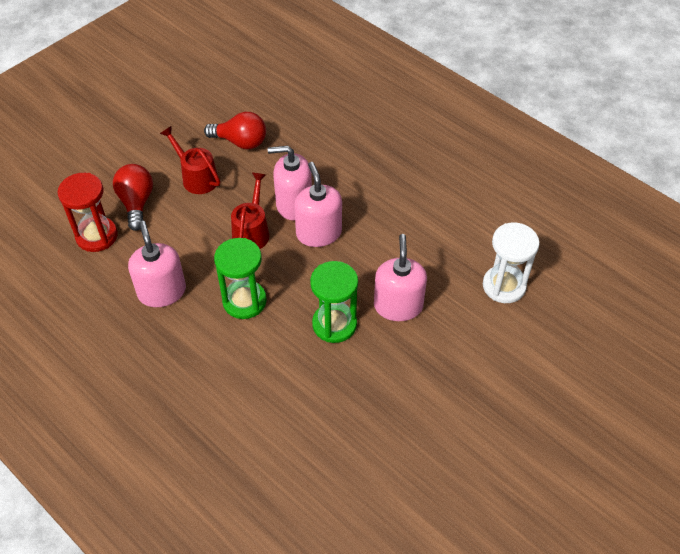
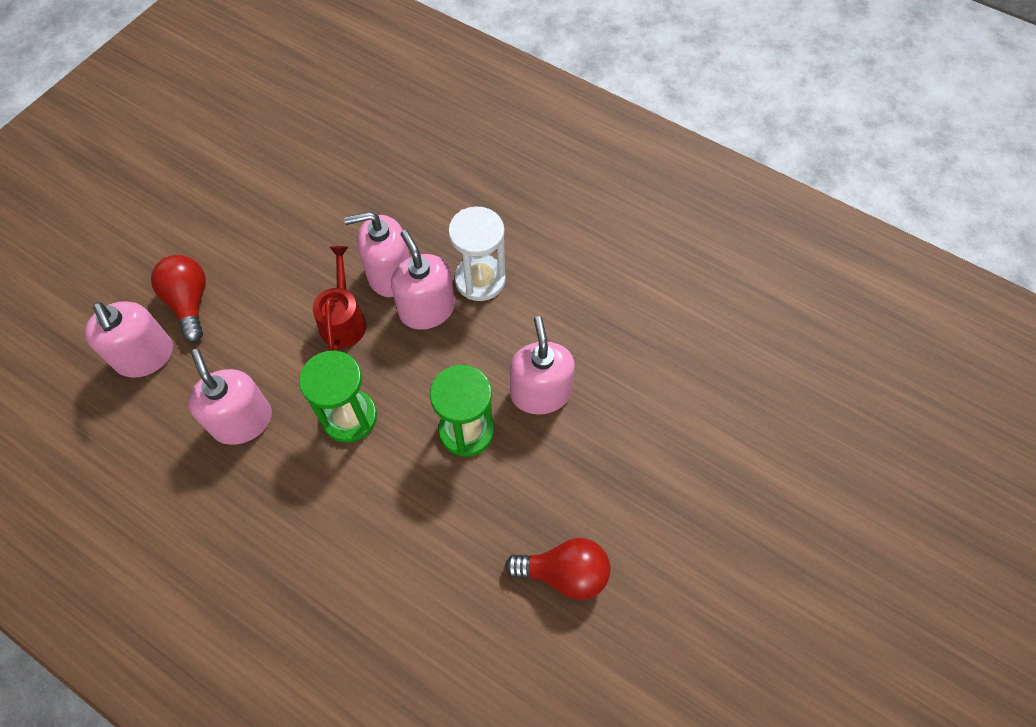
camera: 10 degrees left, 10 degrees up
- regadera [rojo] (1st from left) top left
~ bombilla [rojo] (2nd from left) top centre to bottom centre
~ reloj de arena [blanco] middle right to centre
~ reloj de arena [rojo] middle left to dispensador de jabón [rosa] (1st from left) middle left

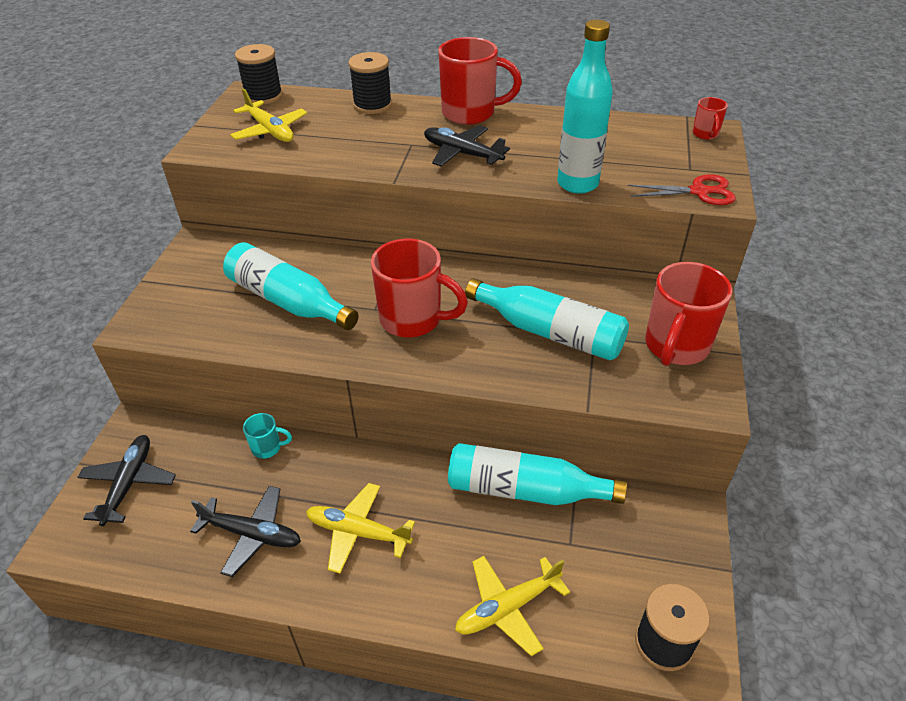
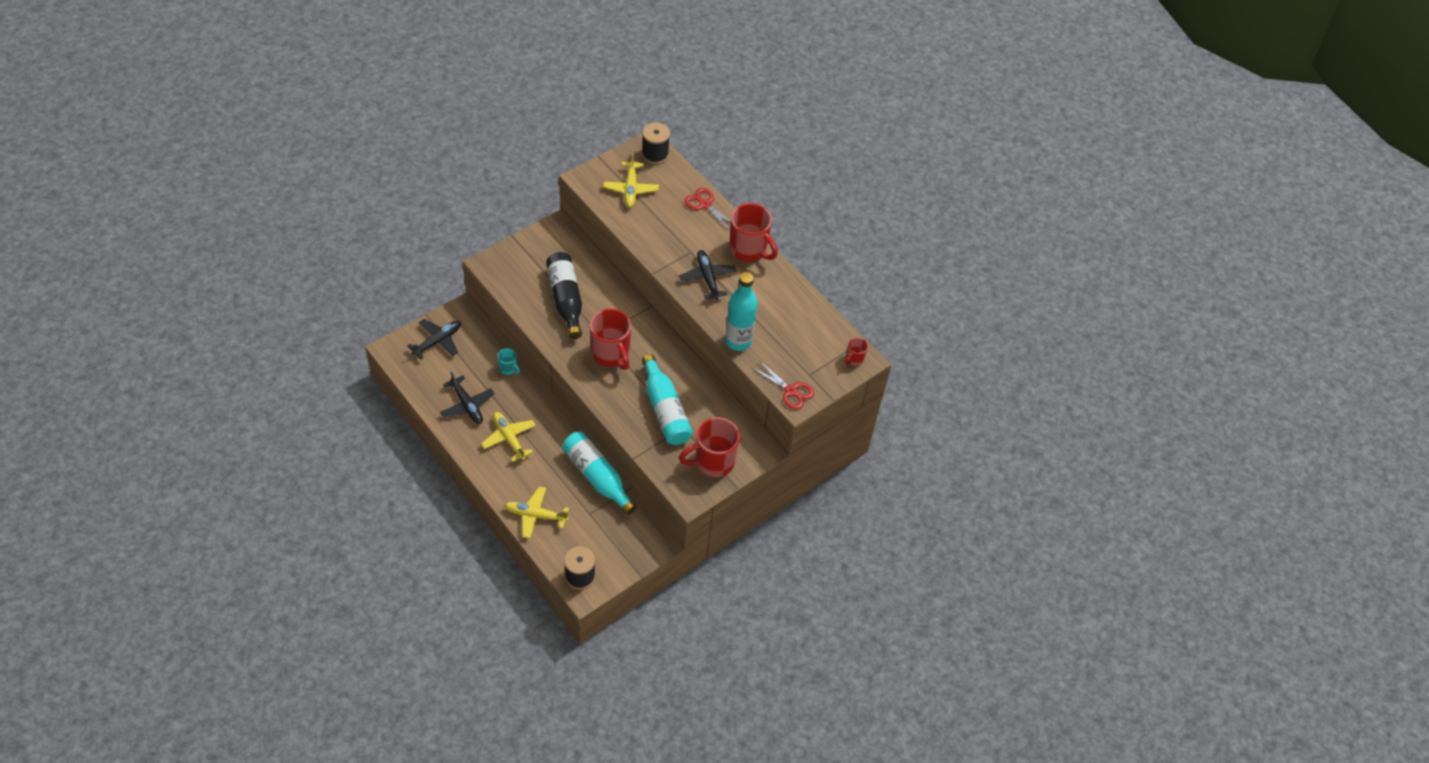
camera: 35 degrees right, 10 degrees up
~ carrete [negro] (2nd from left) top centre to tijeras [rojo] (1st from left) top centre
~ botella [turquesa] (1st from left) middle left to botella [negro] centre

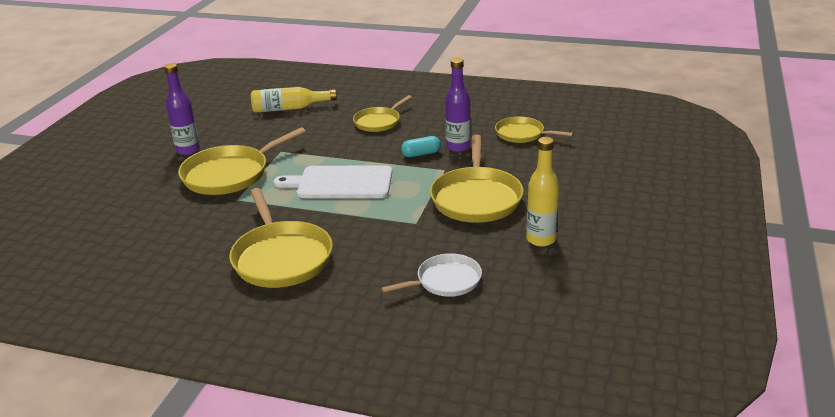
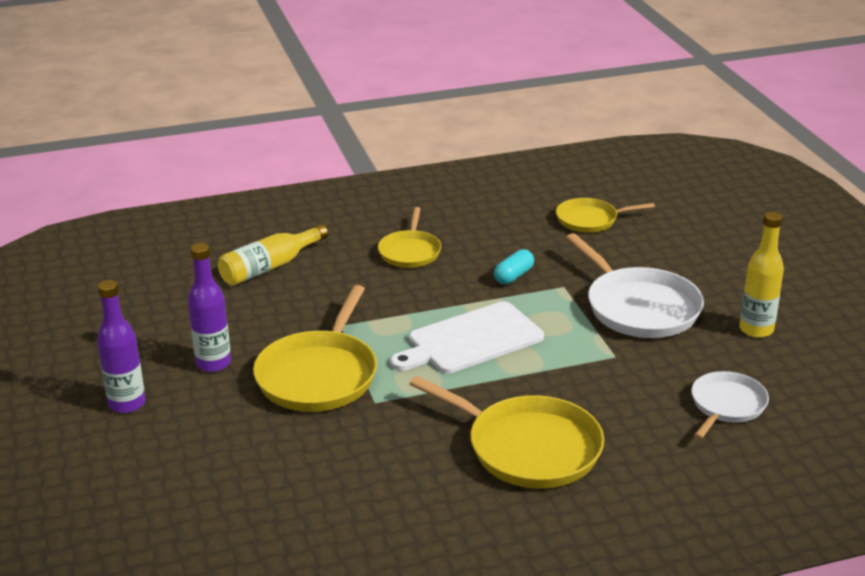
camera: 35 degrees left, 0 degrees up
~ botella [morado] (2nd from left in the first image) top centre to botella [morado] (1st from left) middle left
~ sartén [amarillo] (4th from left) centre to sartén [blanco] (1st from left) middle right

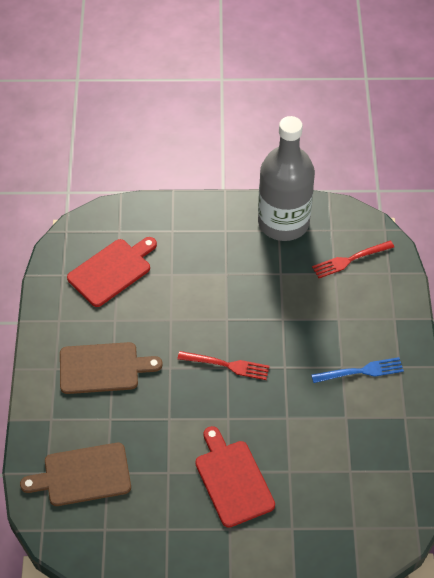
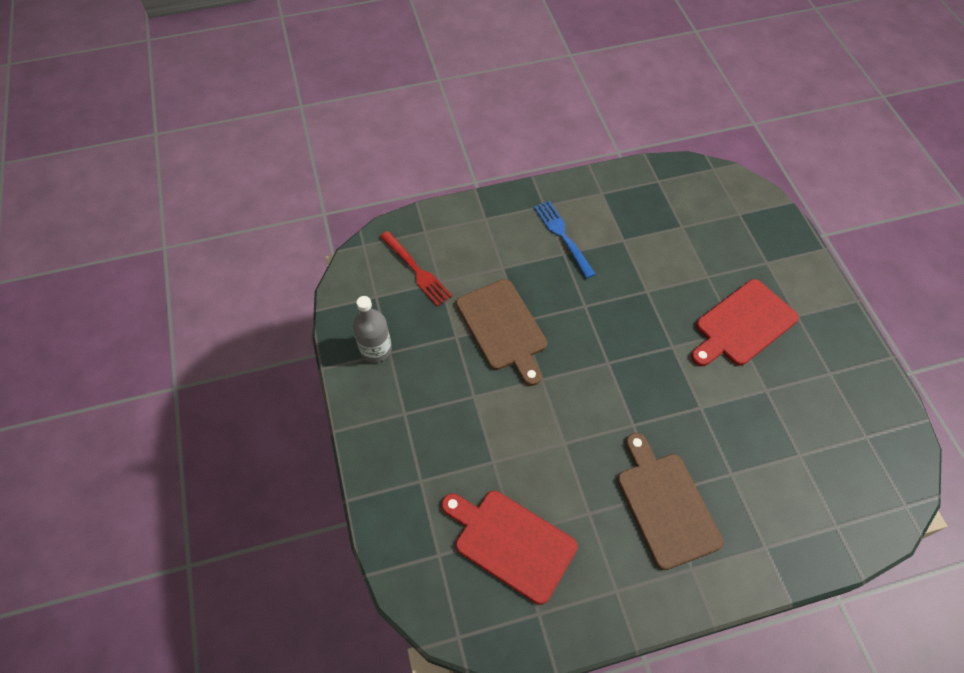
camera: 105 degrees left, 5 degrees up
- tenedor [rojo] (1st from left) centre
~ tabla de cortar [marrón] (1st from left) bottom left to centre
~ botella [gris] top centre = centre x0.47

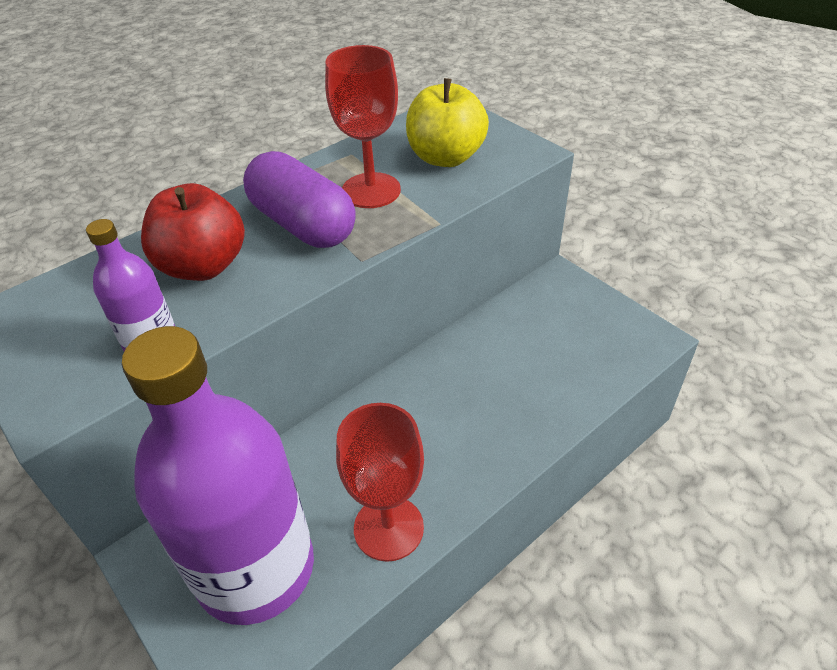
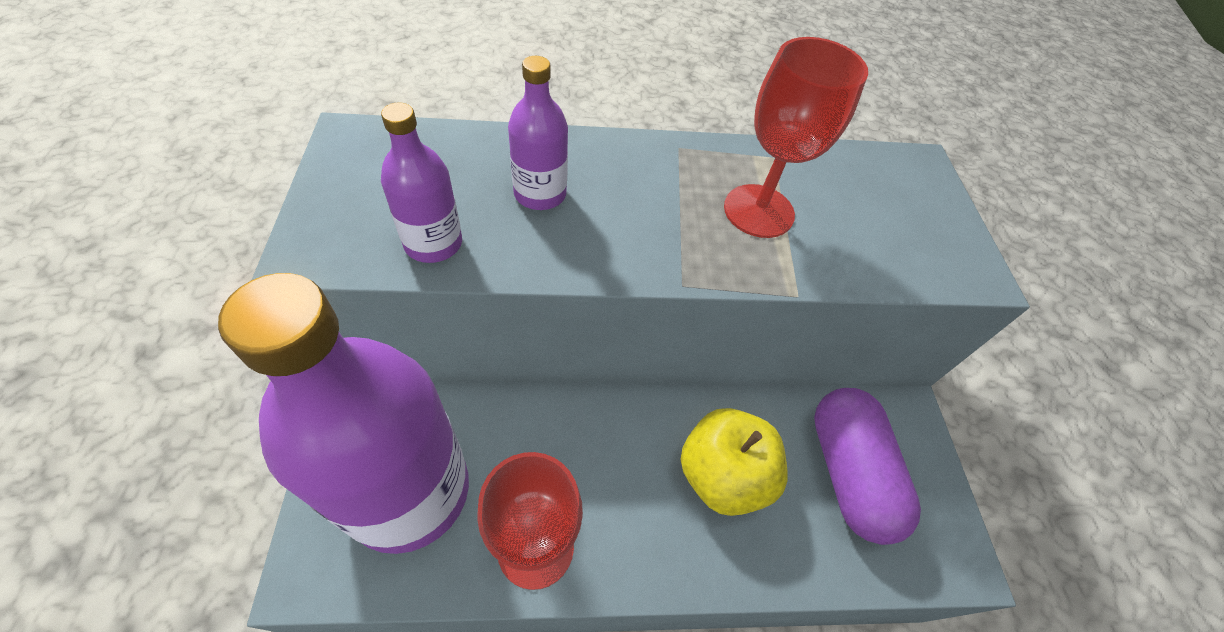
camera: 30 degrees right, 10 degrees up
~ cápsula [morado] top centre to bottom right
~ manzana [amarillo] top centre to bottom centre
~ manzana [rojo] middle left to botella [morado] (3rd from left) top centre

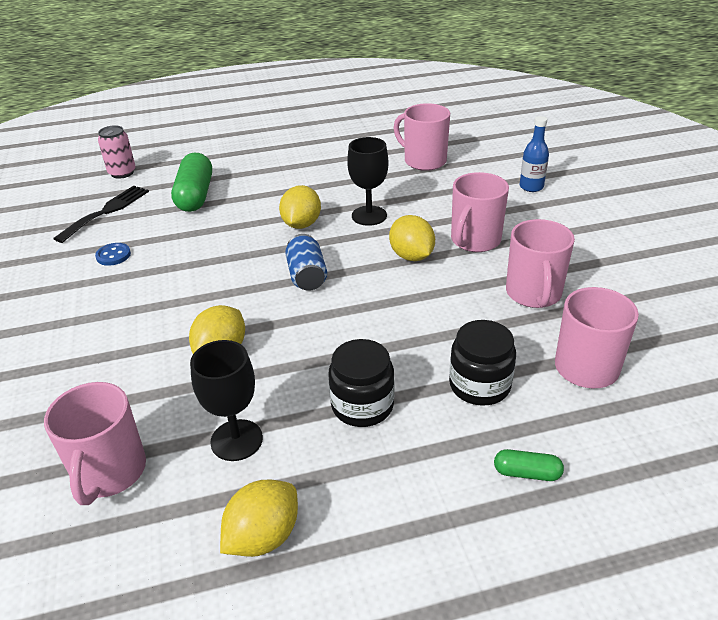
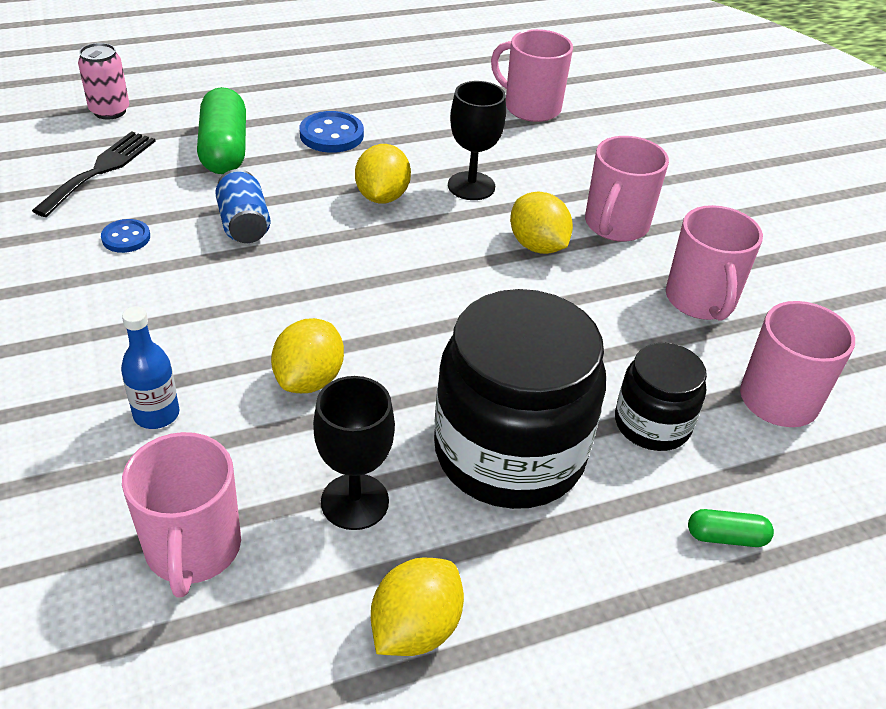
camera: 10 degrees left, 5 degrees up
+ botón [azul] (2nd from left) top centre
~ lata [azul] centre to top left
~ botella [azul] top right to middle left
~ tarro [negro] (1st from left) centre = centre x1.88

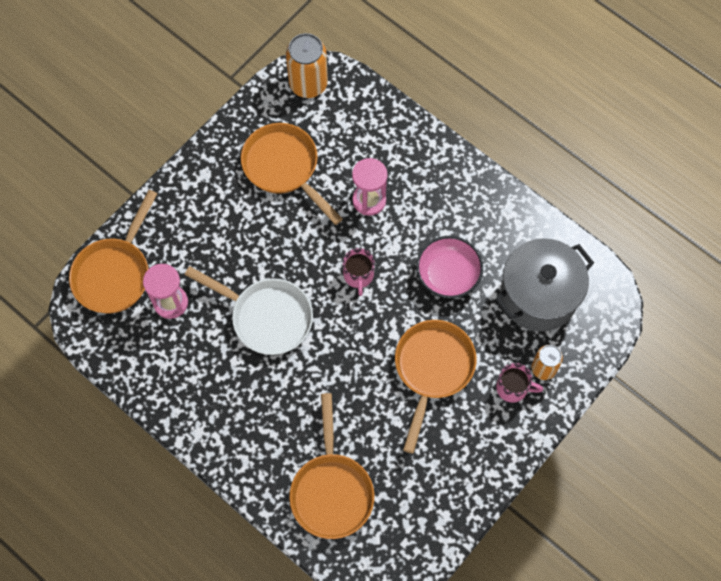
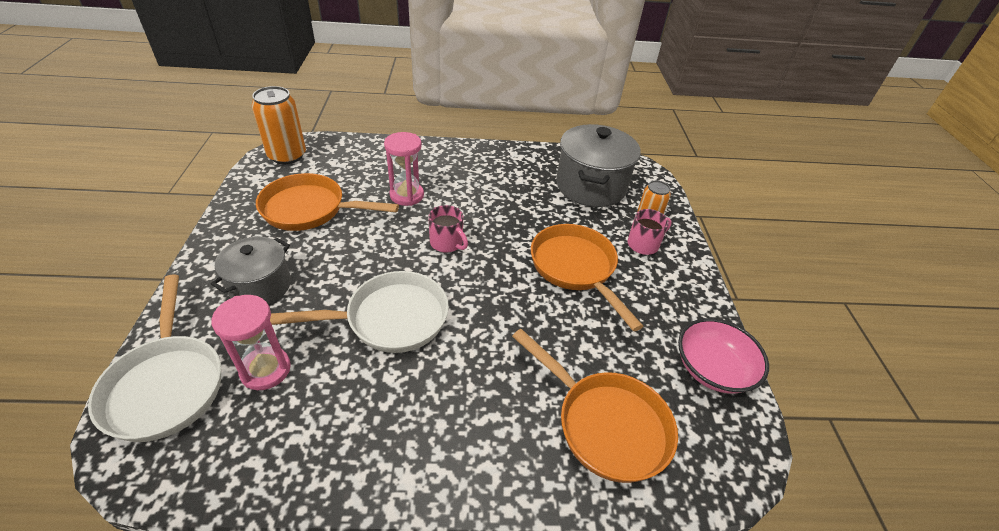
camera: 45 degrees left, 25 degrees down
+ olla [gris] (1st from left) middle left
~ cuenco [rosa] centre to bottom right
~ sartén [naranja] (1st from left) middle left to sartén [blanco] (1st from left) bottom left

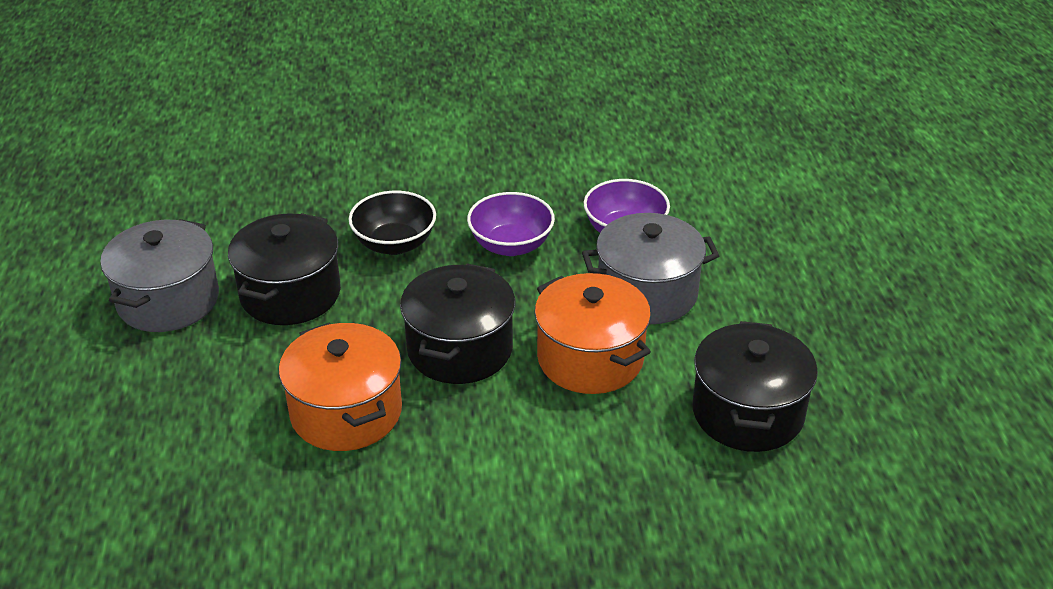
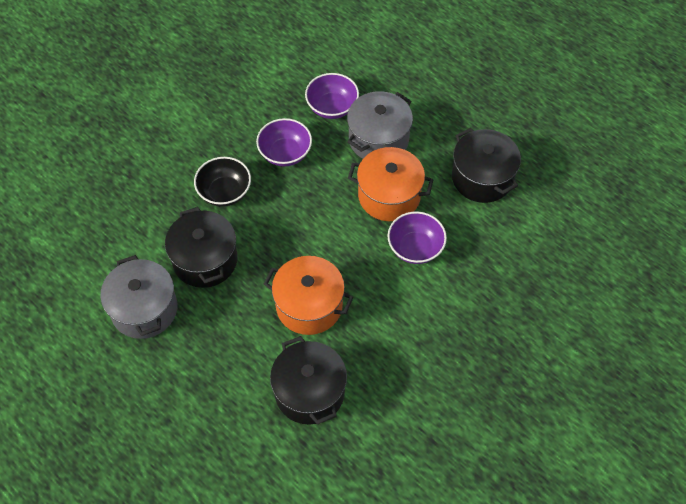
camera: 40 degrees left, 20 degrees up
+ cuenco [morado] (3rd from left) centre
~ olla [negro] (2nd from left) centre to bottom centre

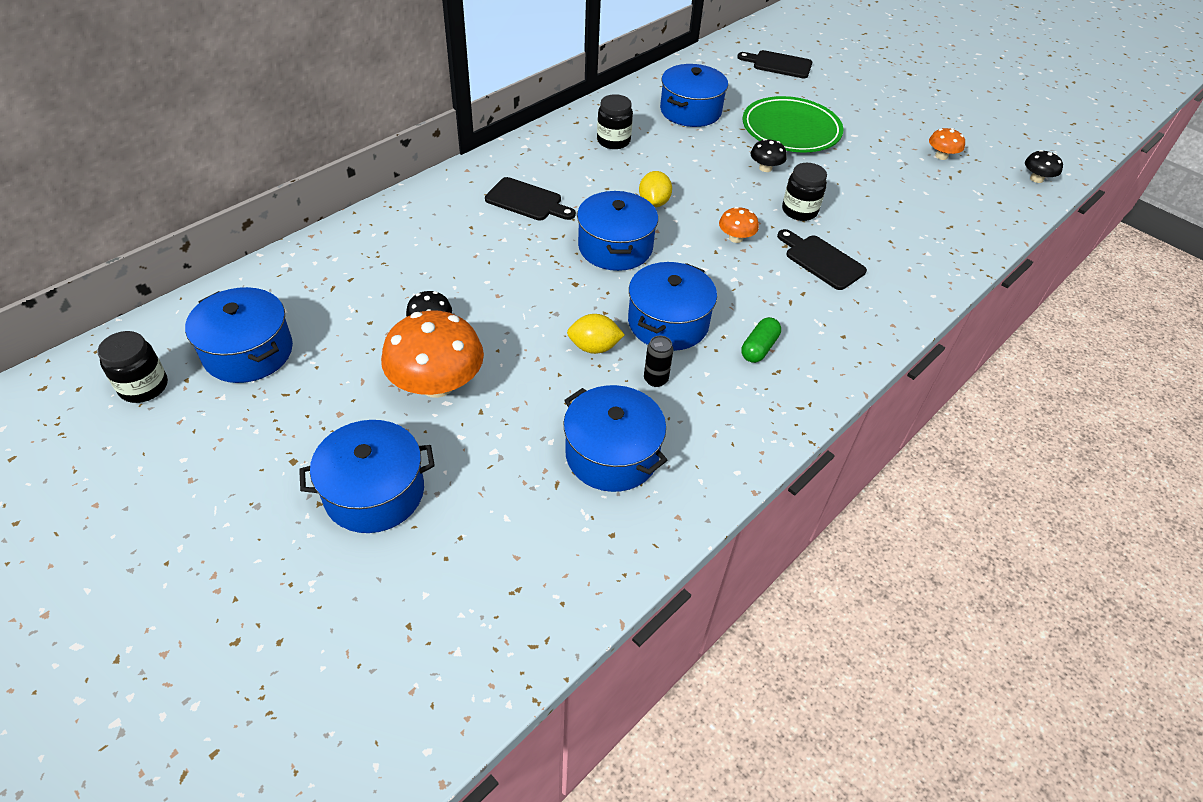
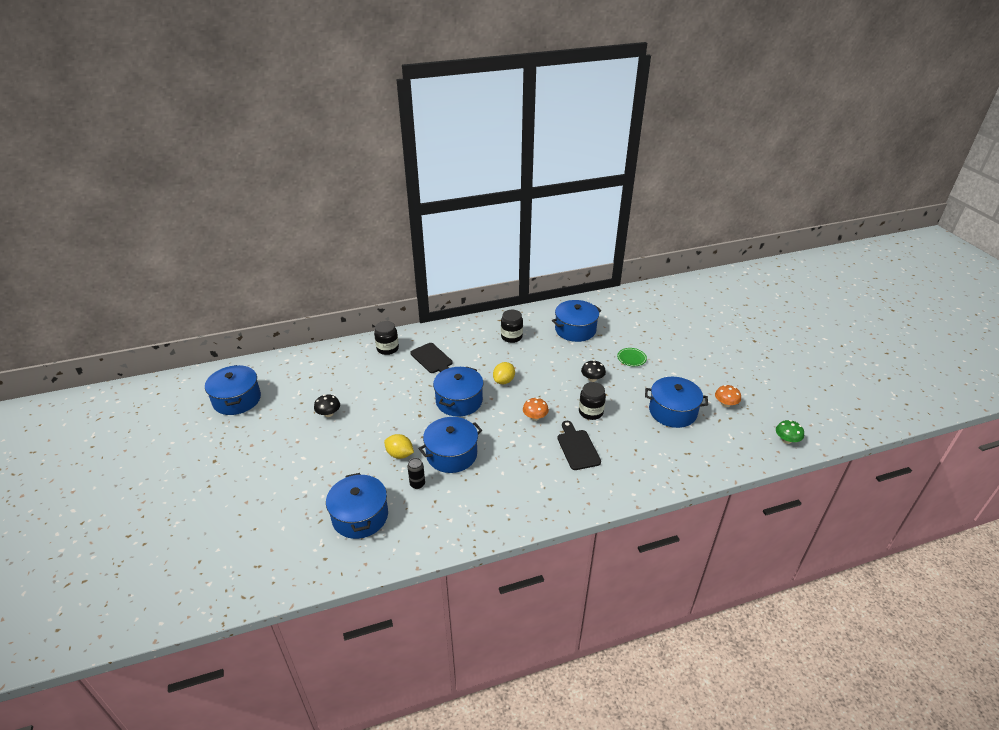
camera: 30 degrees right, 10 degrees down
- seta [naranja] (1st from left) centre
- tabla de cortar [negro] (2nd from left) top centre
- cápsula [verde] centre
~ tarro [negro] (1st from left) middle left to centre
~ olla [azul] (2nd from left in the first image) middle left to olla [azul] (6th from left) middle right
~ seta [negro] (3rd from left) top right to seta [verde] middle right
~ plato [verde] top centre = centre x0.42

